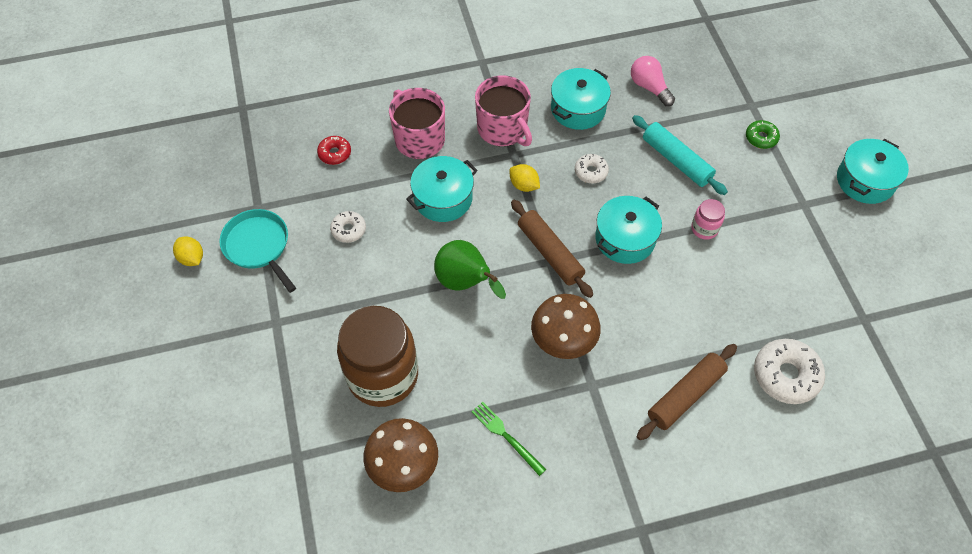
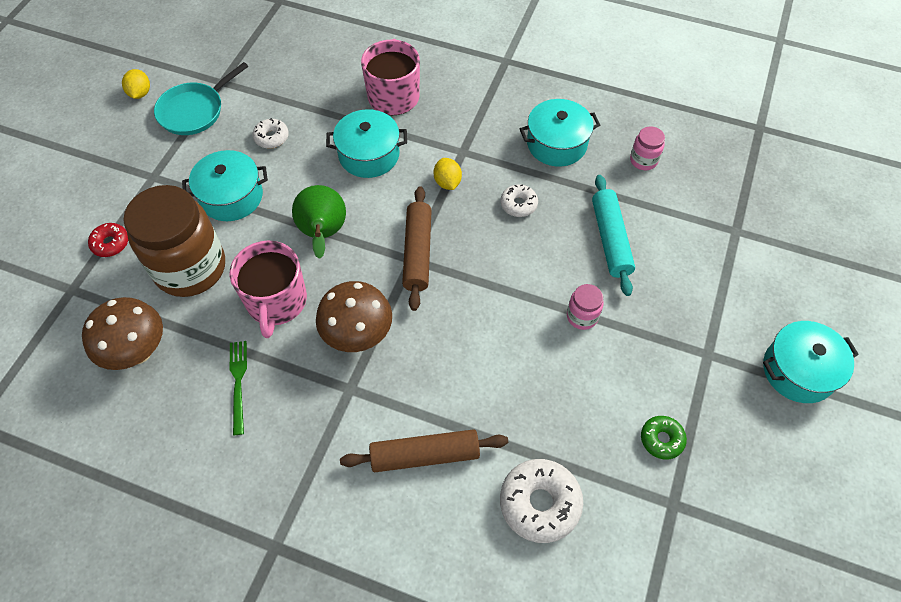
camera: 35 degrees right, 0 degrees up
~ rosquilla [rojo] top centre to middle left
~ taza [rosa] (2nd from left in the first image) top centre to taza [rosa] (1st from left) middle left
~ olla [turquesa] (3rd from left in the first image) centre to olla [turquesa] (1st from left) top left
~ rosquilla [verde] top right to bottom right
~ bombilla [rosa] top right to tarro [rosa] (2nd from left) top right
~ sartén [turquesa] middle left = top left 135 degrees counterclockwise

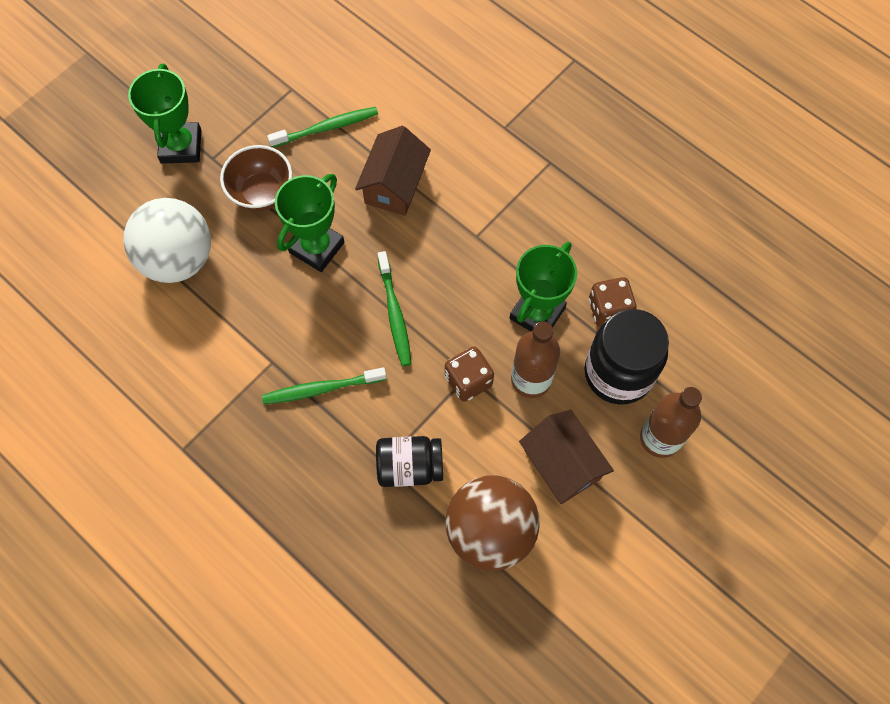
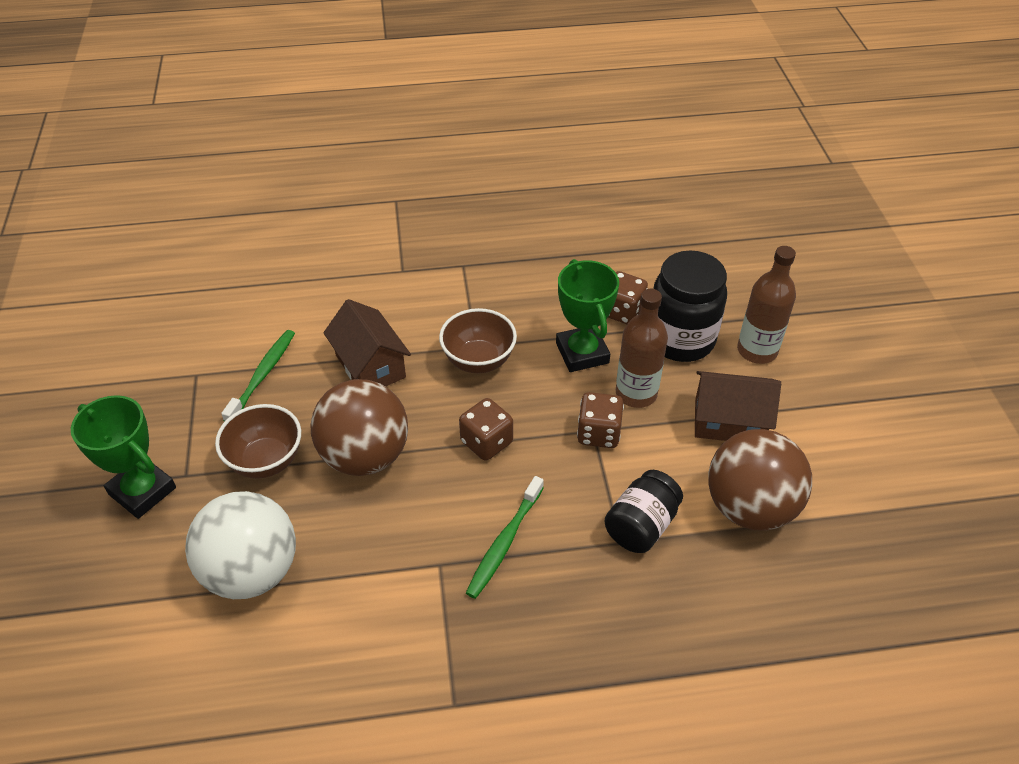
camera: 50 degrees left, 20 degrees down
+ cuenco [marrón] (2nd from left) centre
~ trofeo [verde] (2nd from left) top centre to pelota [marrón] (1st from left) centre
~ cepillo de dientes [verde] (3rd from left) centre to dado [marrón] (1st from left) centre

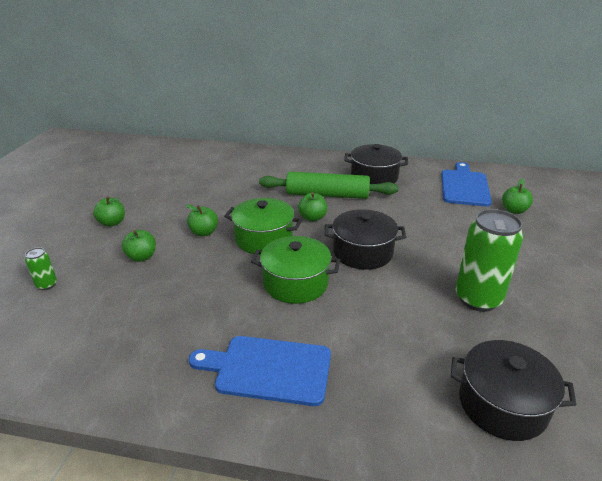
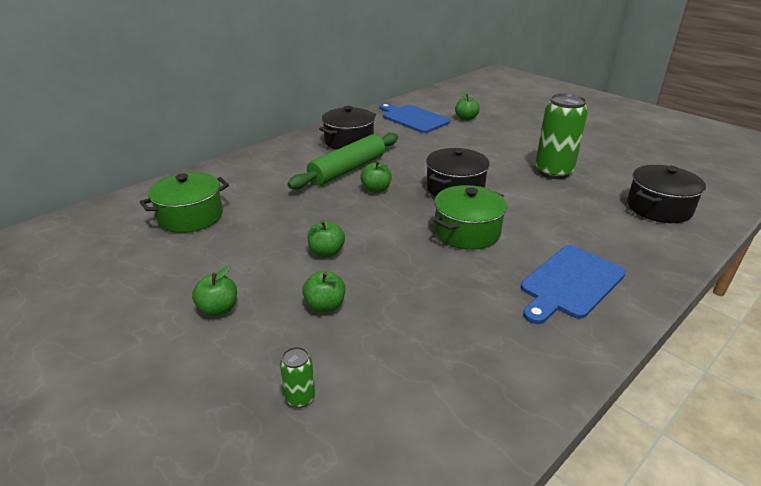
camera: 55 degrees left, 0 degrees up
~ olla [verde] (1st from left) centre to middle left

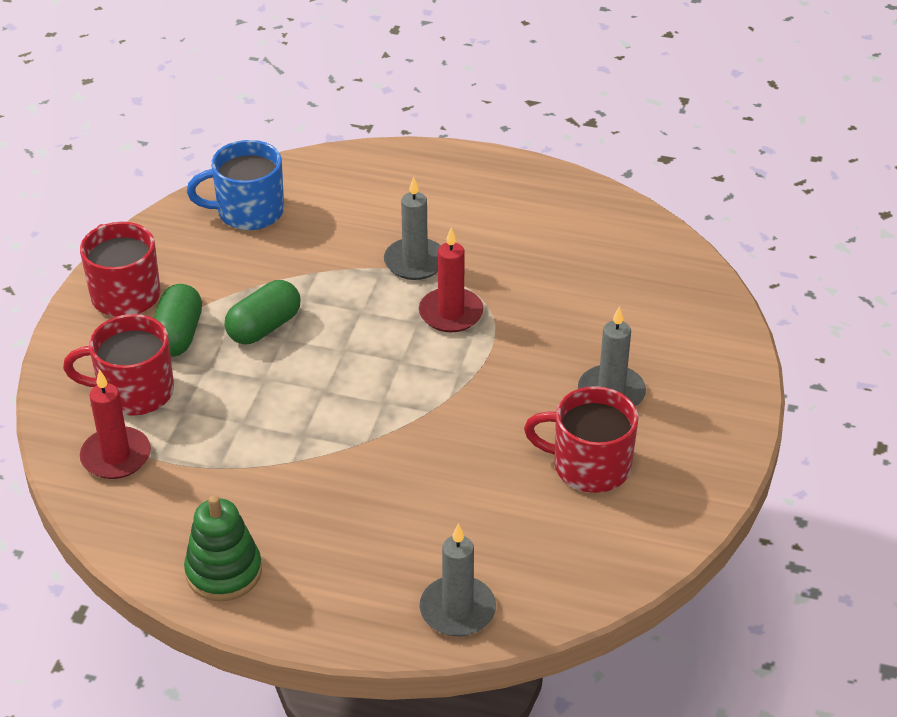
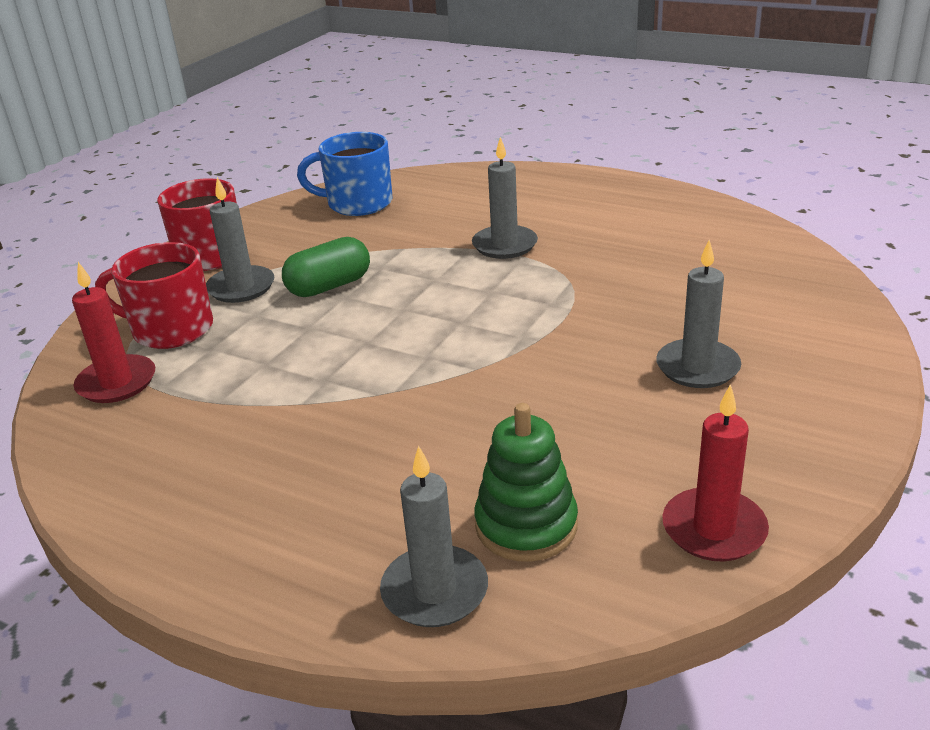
camera: 15 degrees right, 10 degrees down
- taza [rojo] (3rd from left) centre
~ juguete apilable [verde] bottom left to centre
~ vela [rojo] (2nd from left) centre to middle right
~ cápsula [verde] (1st from left) middle left to vela [gris] (1st from left) top left

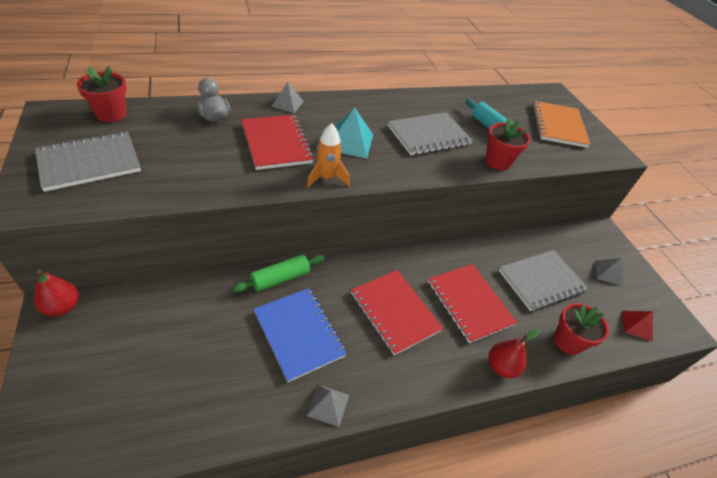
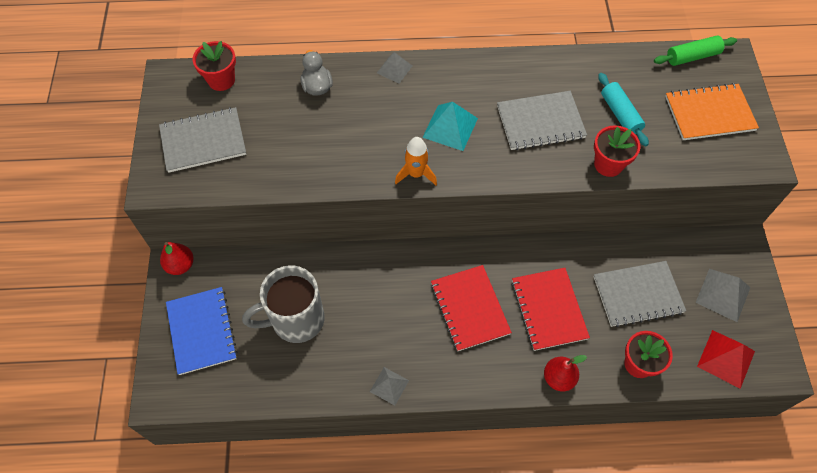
camera: 20 degrees right, 15 degrees up
- cuaderno [rojo] (1st from left) top centre
+ taza [gris] centre
~ rodillo [verde] centre to top right
~ cuaderno [azul] bottom centre to bottom left
~ cuaderno [naranja] top right = top right 60 degrees clockwise
~ pirámide [gris] (3rd from left) middle right = middle right x1.56
~ pirámide [rojo] bottom right = bottom right x1.56

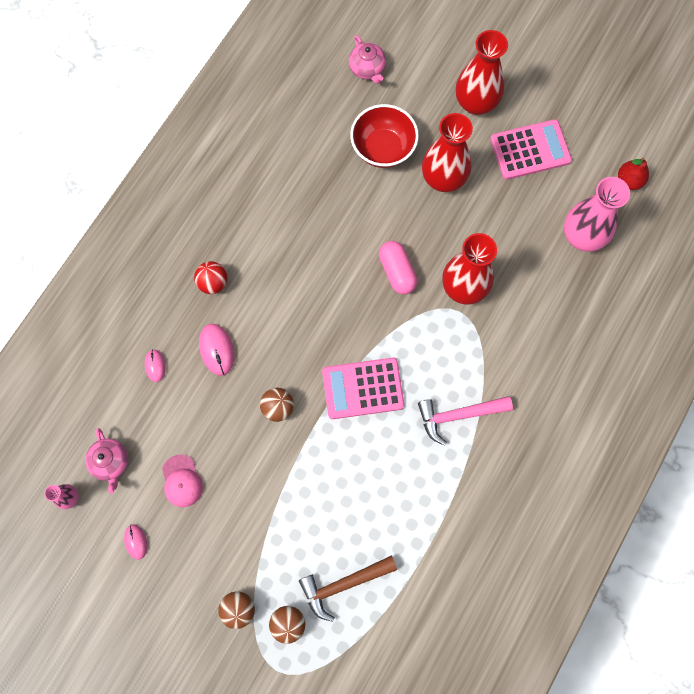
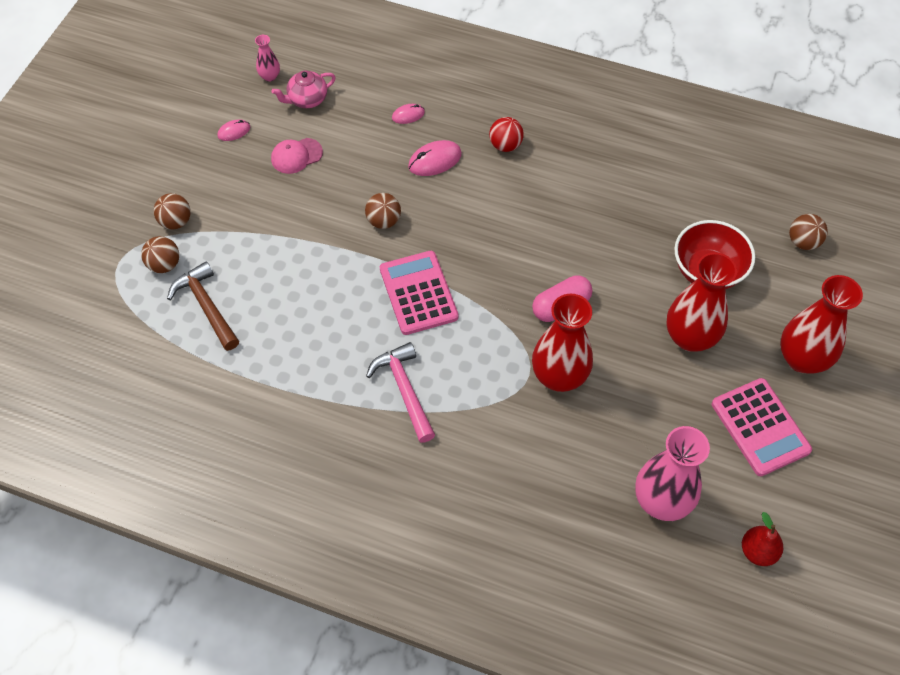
camera: 80 degrees right, 15 degrees down
~ tetera [rosa] (2nd from left) top centre to pelota [marrón] (4th from left) middle right

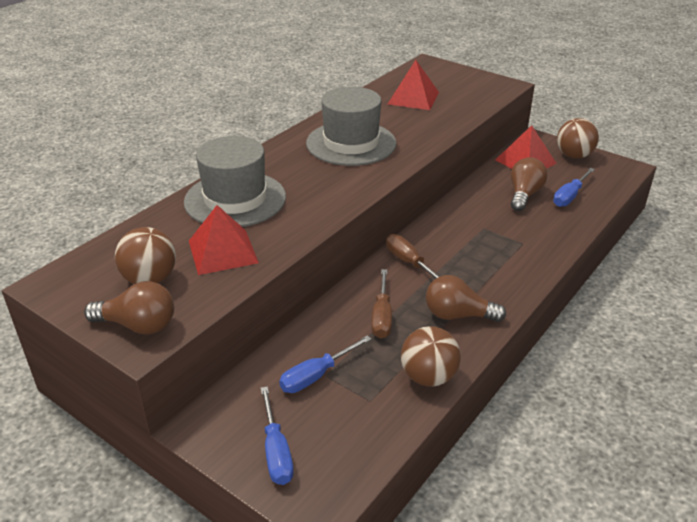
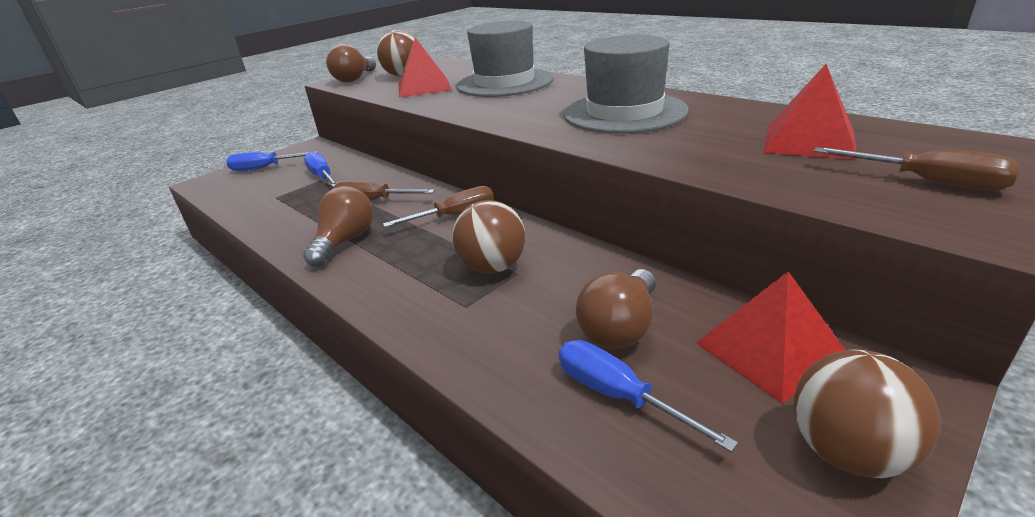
camera: 100 degrees right, 5 degrees down
+ destornillador [marrón] (3rd from left) top right
~ pelota [marrón] (2nd from left) bottom centre to centre
~ bombilla [marrón] (3rd from left) middle right = centre 90 degrees clockwise

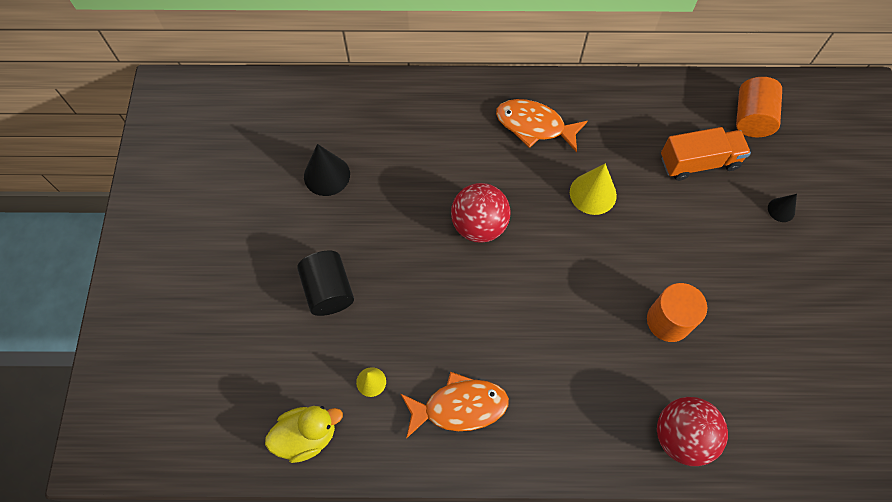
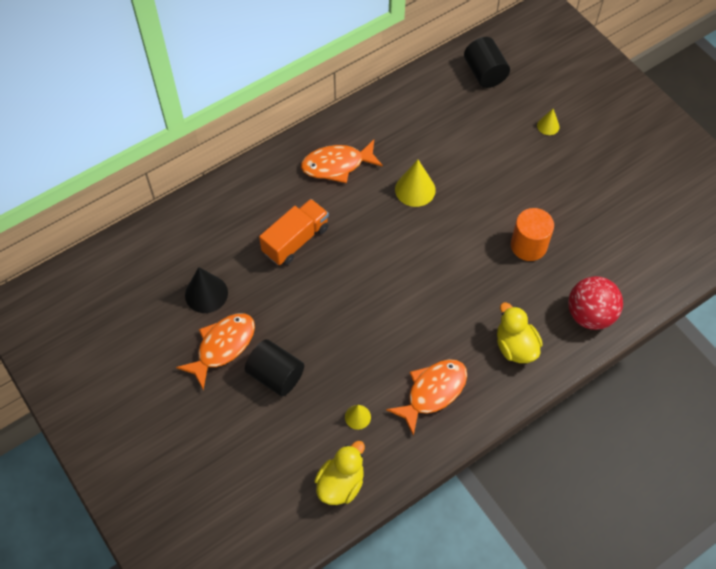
camera: 35 degrees left, 5 degrees down
- pelota [rojo] (1st from left) centre
+ pez [naranja] (1st from left) middle left
+ pato [amarillo] (2nd from left) middle right
~ camión [naranja] top right to centre
~ cilindro [naranja] (2nd from left) top right to cilindro [negro] (2nd from left) top right
~ cono [negro] (2nd from left) middle right to cono [amarillo] (3rd from left) top right

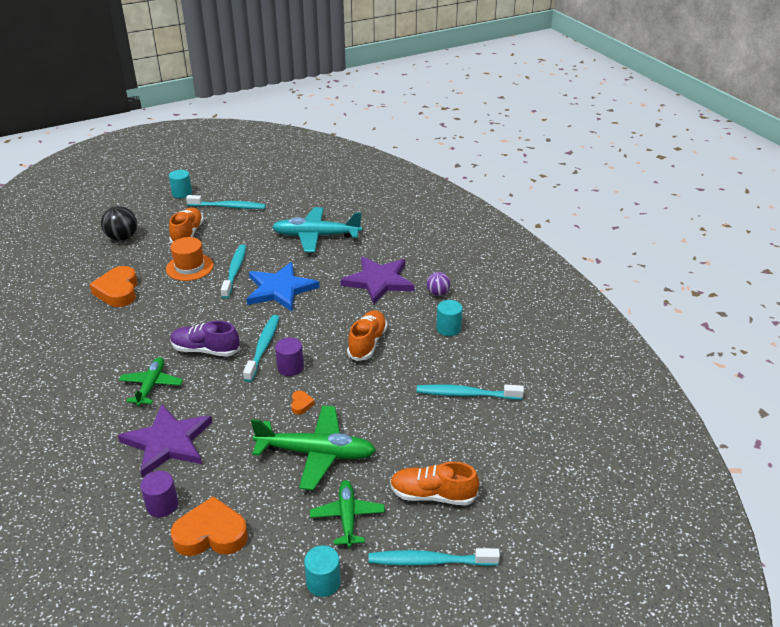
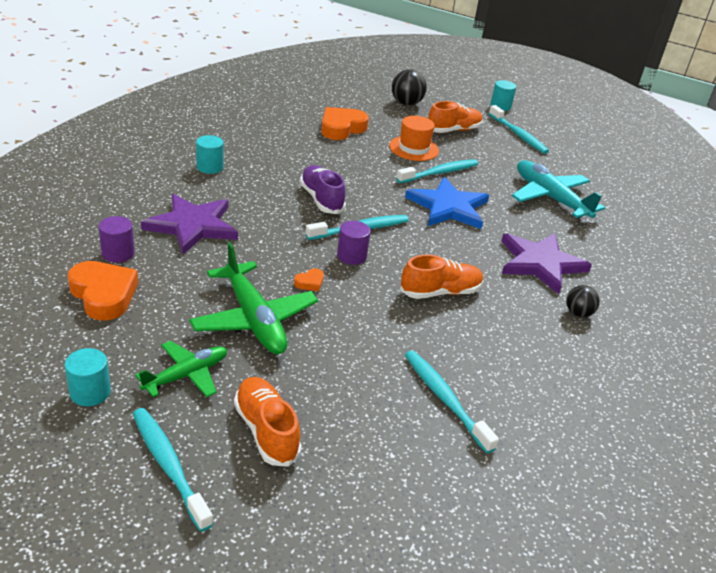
camera: 50 degrees right, 0 degrees up
- avión [verde] (1st from left) middle left
~ cilindro [turquesa] (3rd from left in the first image) centre to cilindro [turquesa] (2nd from left) top left
~ pelota [morado] centre to pelota [negro] (2nd from left) middle right

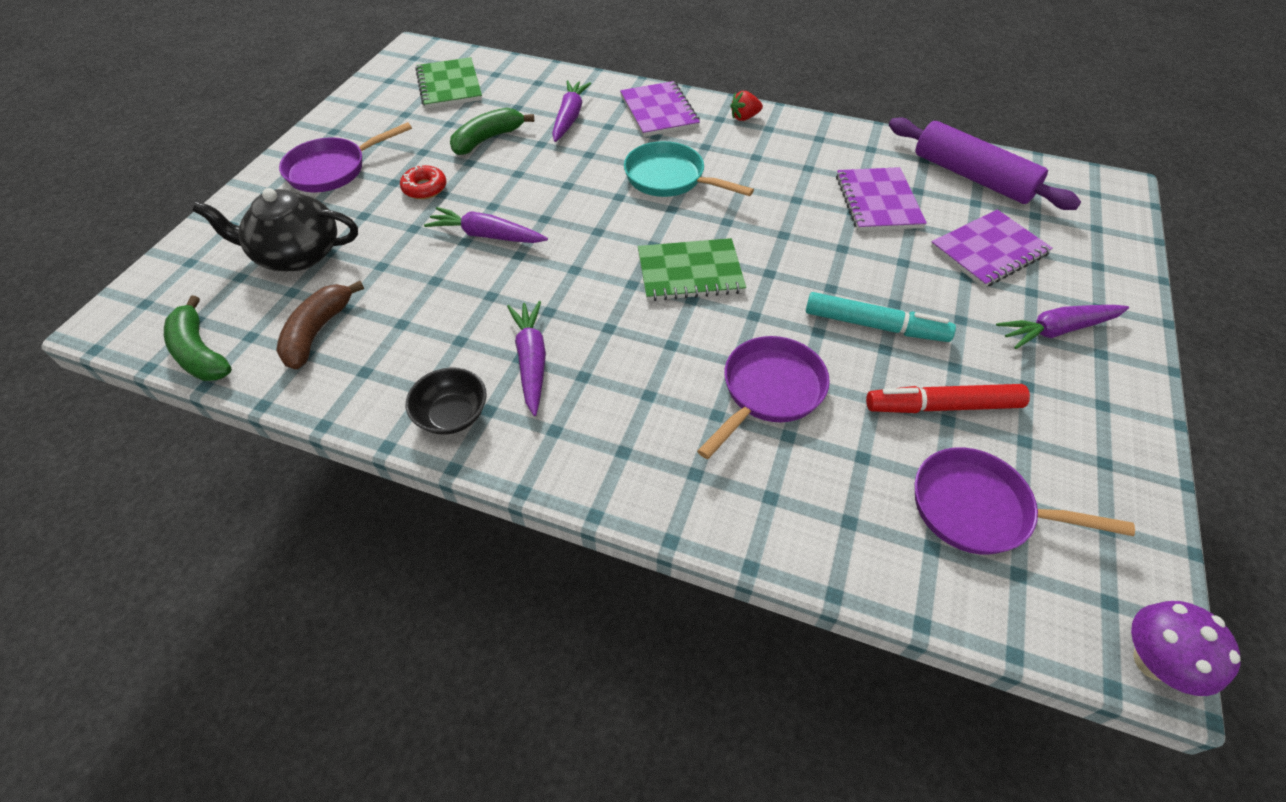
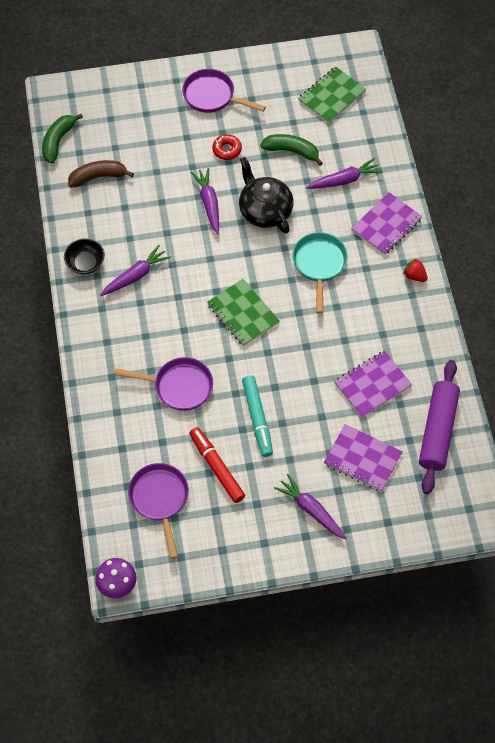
camera: 60 degrees right, 10 degrees up
~ tetera [negro] top left to top centre

